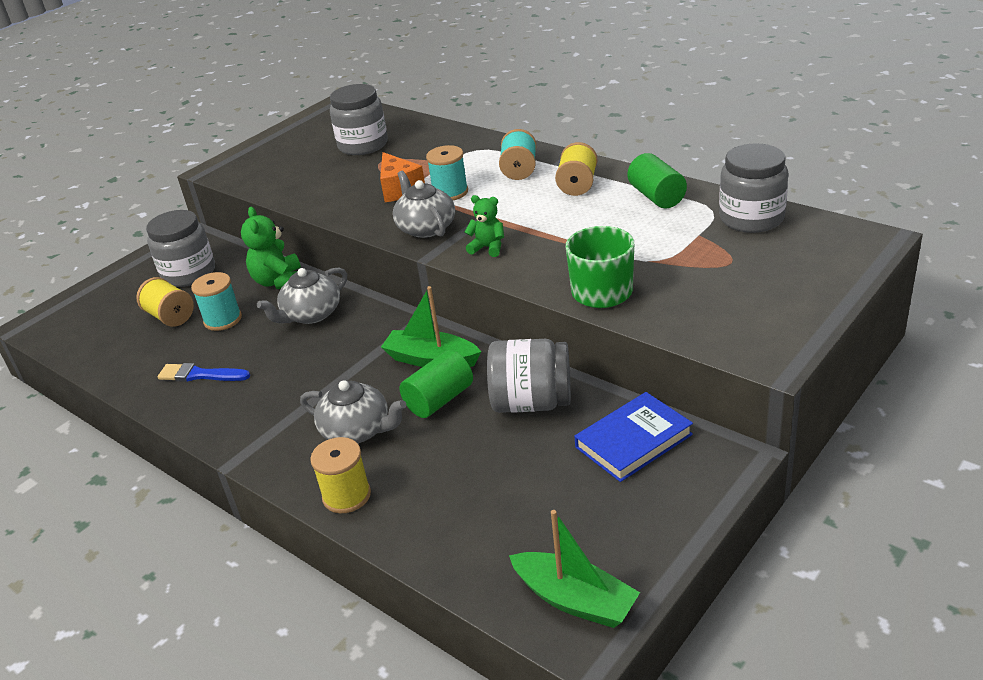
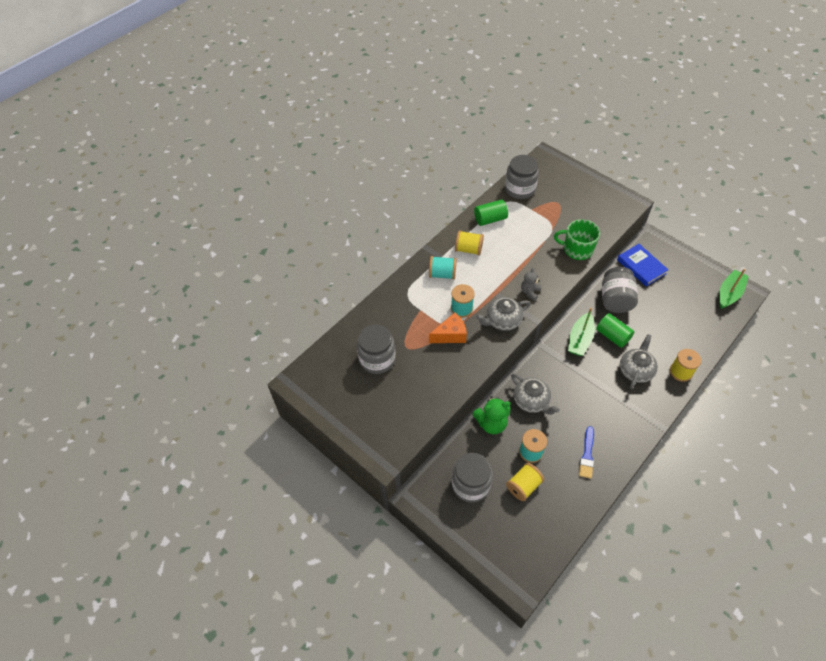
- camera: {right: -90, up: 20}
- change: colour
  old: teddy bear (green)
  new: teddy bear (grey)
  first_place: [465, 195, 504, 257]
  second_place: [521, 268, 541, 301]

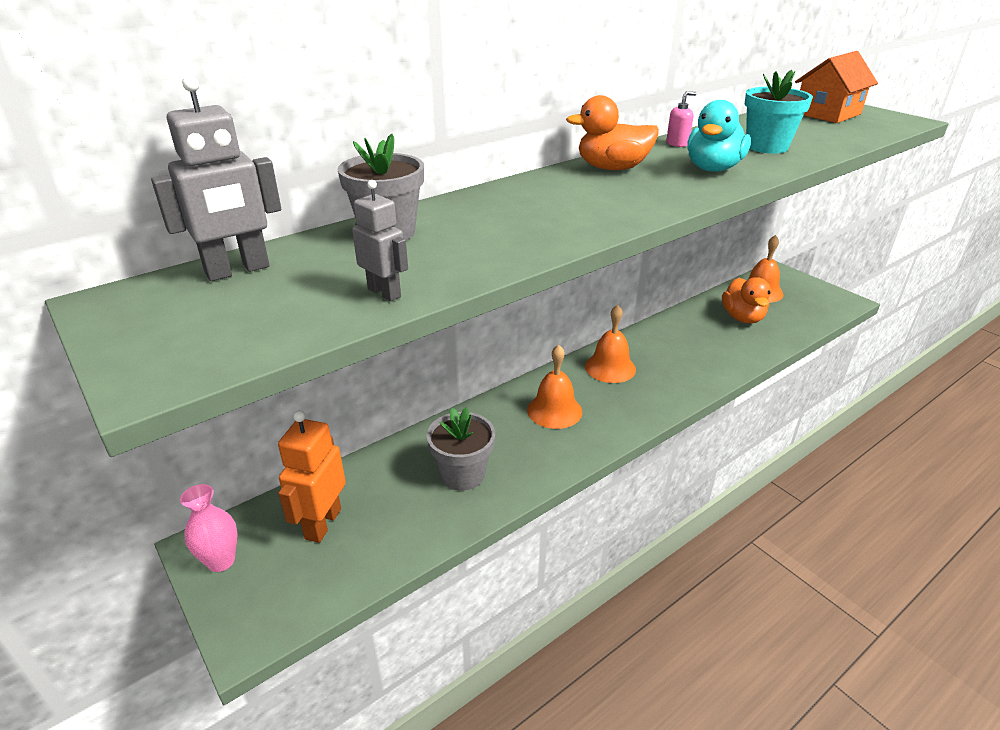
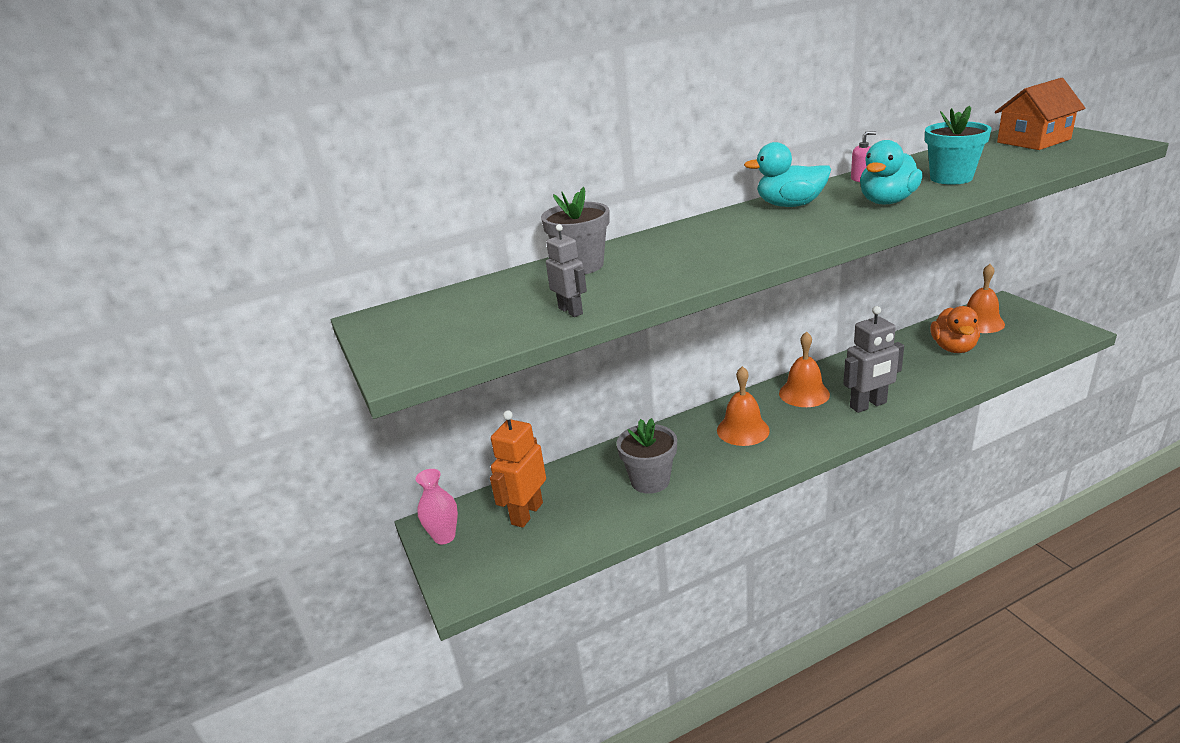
- camera: {right: 15, up: -5}
- change: relocated
  old: robot (grey)
  first_place: [151, 75, 281, 281]
  second_place: [843, 306, 904, 413]
- change: colour
  old: duck (orange)
  new: duck (turquoise)
  first_place: [566, 95, 659, 170]
  second_place: [744, 142, 831, 207]

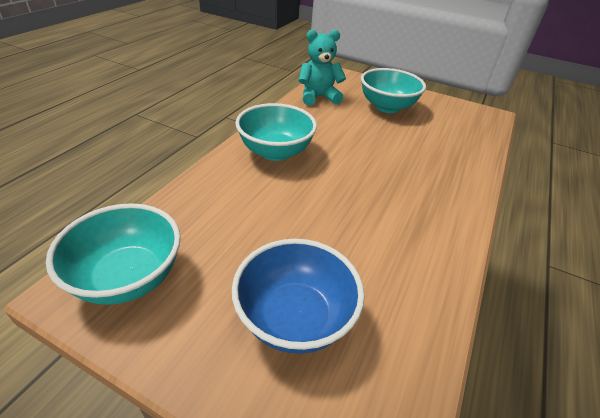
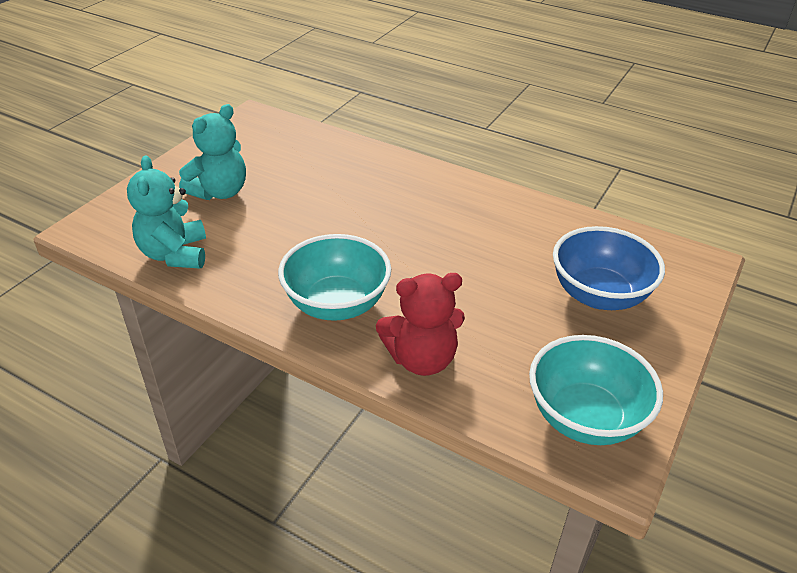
- camera: {right: -85, up: 0}
- change: exchanged
  old: bowl (turquoise)
  new: teddy bear (turquoise)
  first_place: [361, 68, 426, 113]
  second_place: [179, 104, 246, 200]
- change: appeared
  new: teddy bear (red)
  second_place: [376, 273, 465, 376]

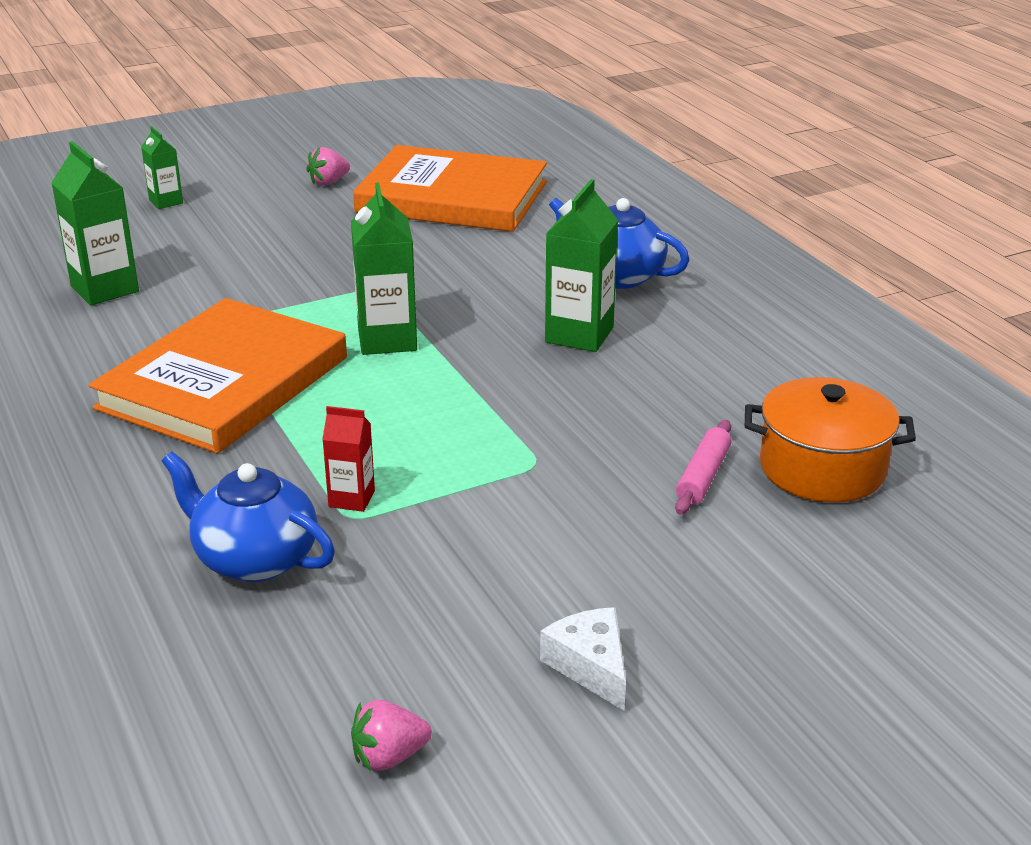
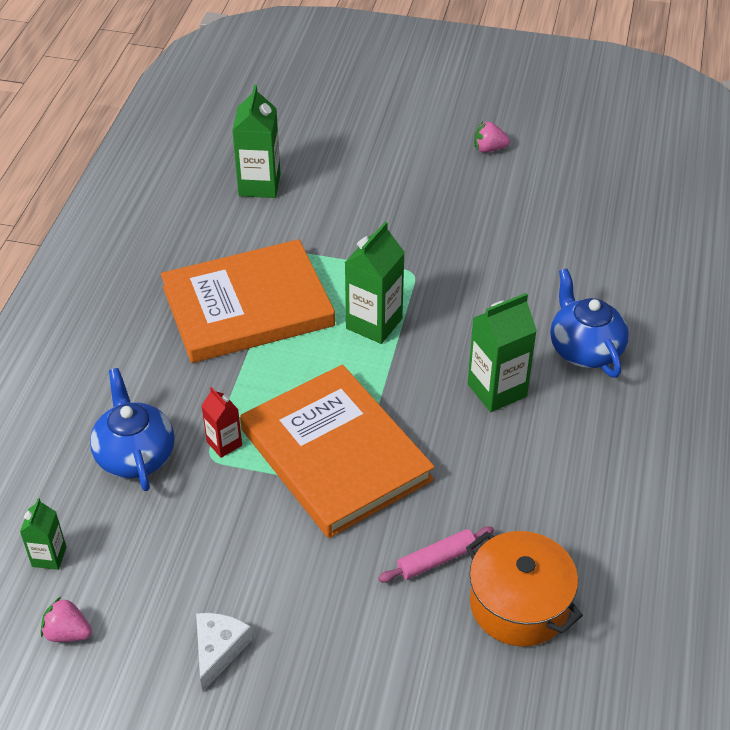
- camera: {right: 40, up: 15}
- change: relocated
  old: carton (green)
  first_place: [141, 126, 183, 209]
  second_place: [20, 498, 66, 570]
- change: relocated
  old: book (orange)
  first_place: [353, 145, 547, 232]
  second_place: [240, 364, 435, 538]

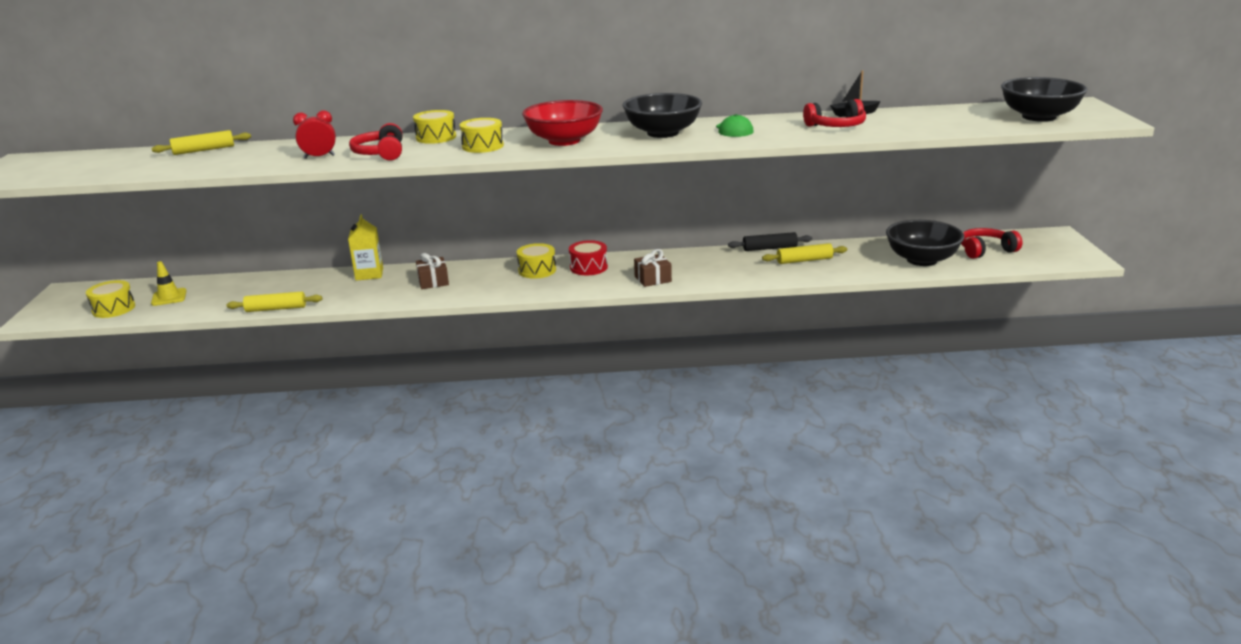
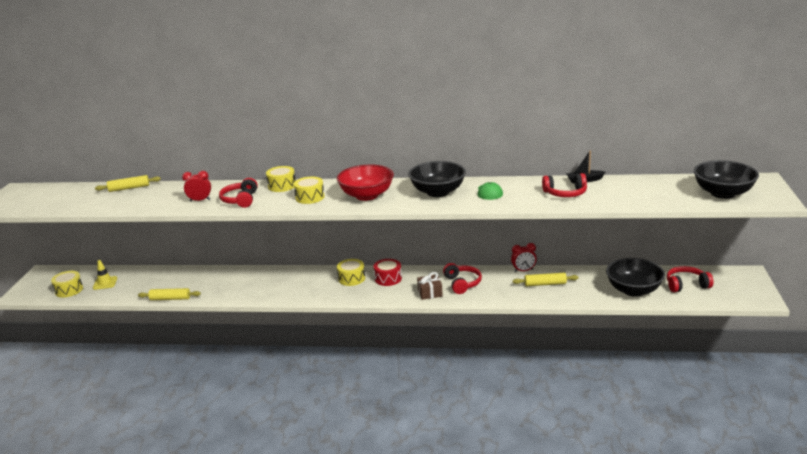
- camera: {right: 10, up: 0}
- change: missing
  old: carton (yellow)
  first_place: [348, 214, 383, 281]
- change: exchanged
  old: rolling pin (black)
  new: clock (red)
  first_place: [728, 232, 812, 251]
  second_place: [511, 243, 537, 272]
- change: missing
  old: gift (brown)
  first_place: [416, 253, 449, 289]
- change: appeared
  new: headphones (red)
  second_place: [443, 263, 482, 294]

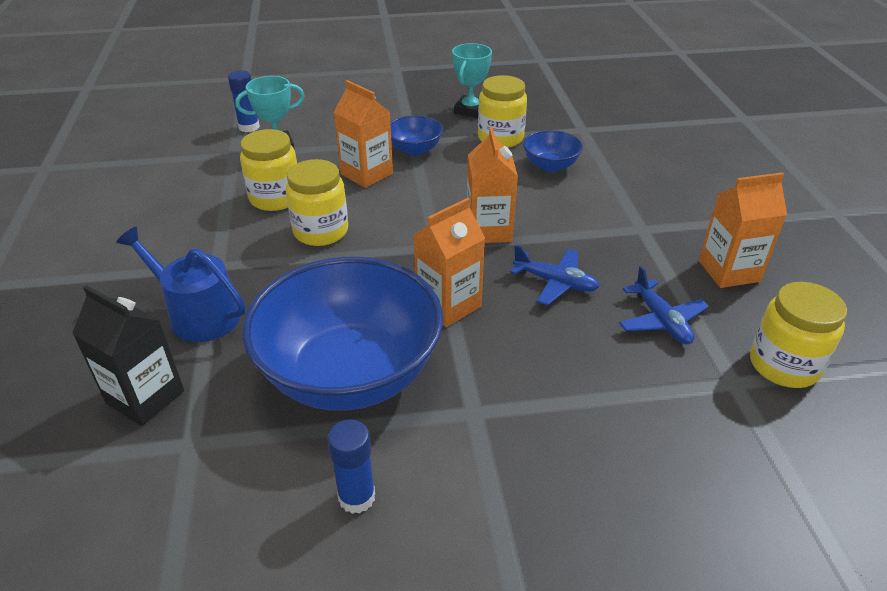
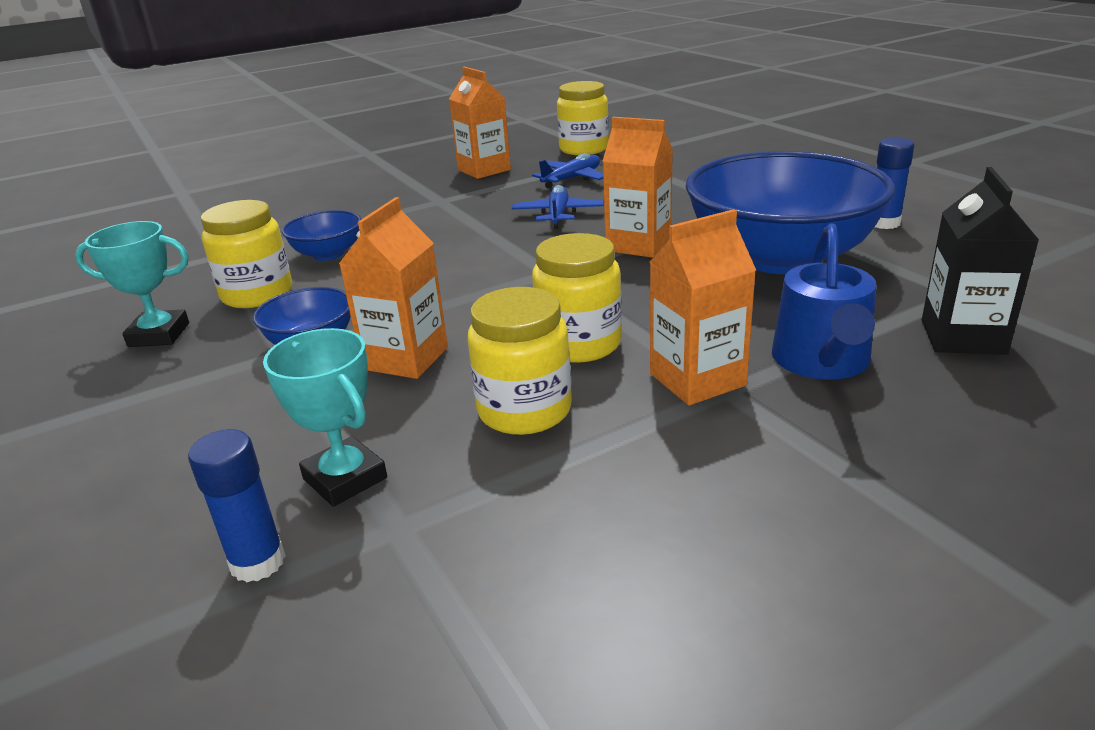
- camera: {right: -110, up: -10}
- change: relocated
  old: carton (orange)
  first_place: [467, 127, 518, 243]
  second_place: [650, 209, 756, 405]

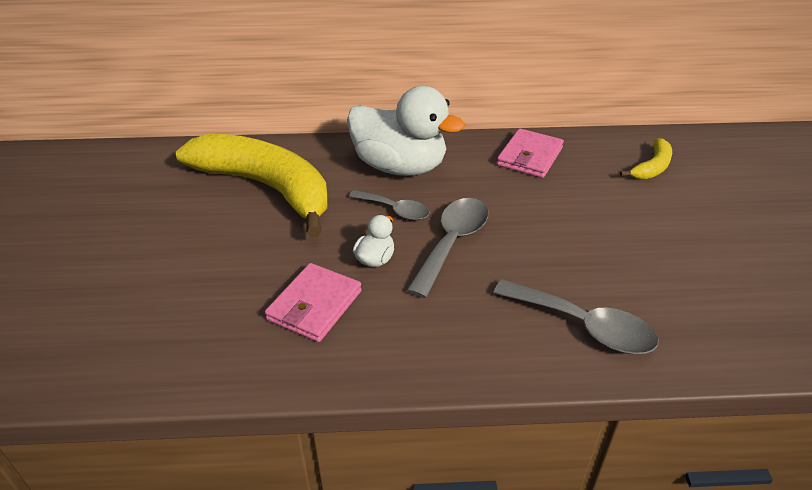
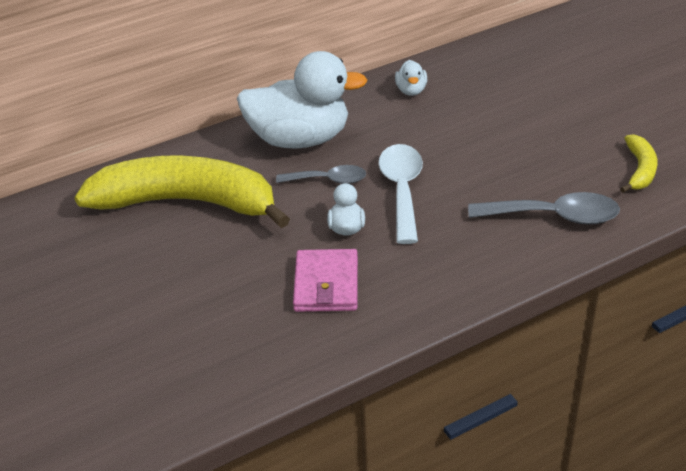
- camera: {right: -25, up: 0}
- change: exchanged
  old: wallet (pink)
  new: duck (white)
  first_place: [497, 128, 564, 178]
  second_place: [395, 60, 427, 96]
- change: relocated
  old: banana (yellow)
  first_place: [620, 138, 672, 180]
  second_place: [620, 134, 657, 193]
- change: colour
  old: spoon (grey)
  new: spoon (white)
  first_place: [406, 198, 488, 298]
  second_place: [378, 144, 423, 244]

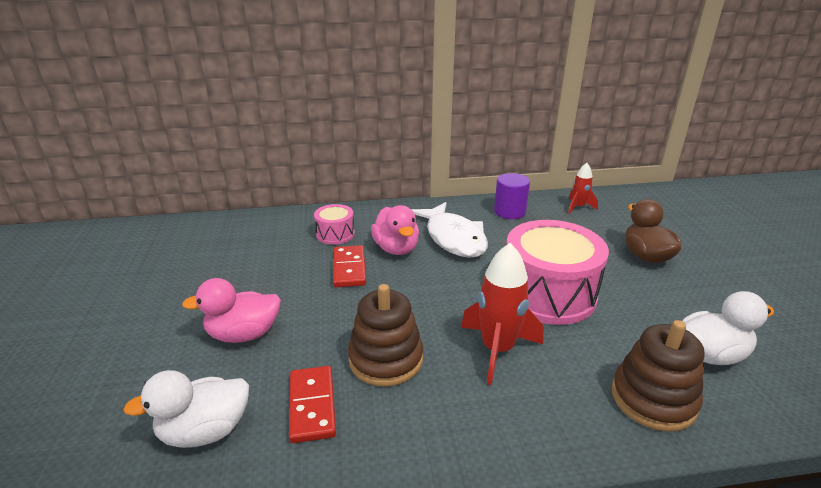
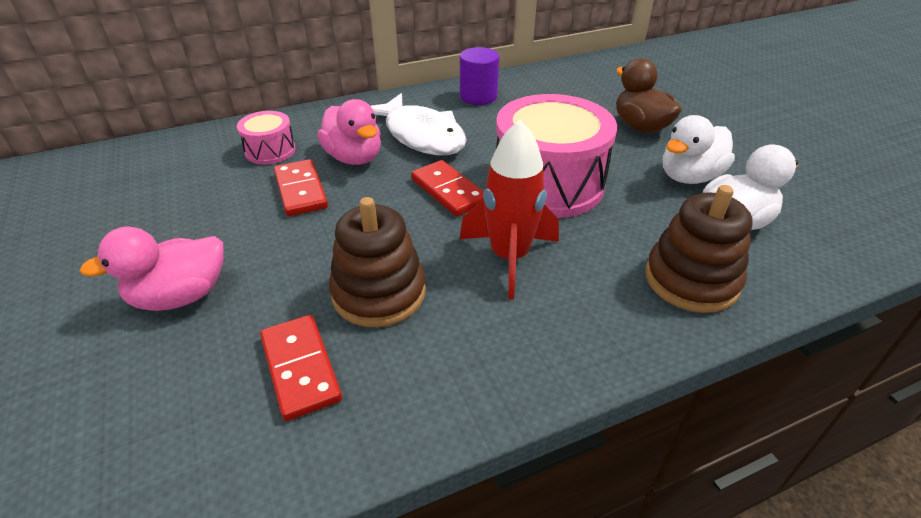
- camera: {right: -15, up: 10}
- change: missing
  old: rocket (red)
  first_place: [568, 163, 598, 214]
- change: relocated
  old: duck (white)
  first_place: [123, 370, 249, 448]
  second_place: [663, 115, 735, 184]
- change: appeared
  new: domino (red)
  second_place: [411, 160, 484, 216]

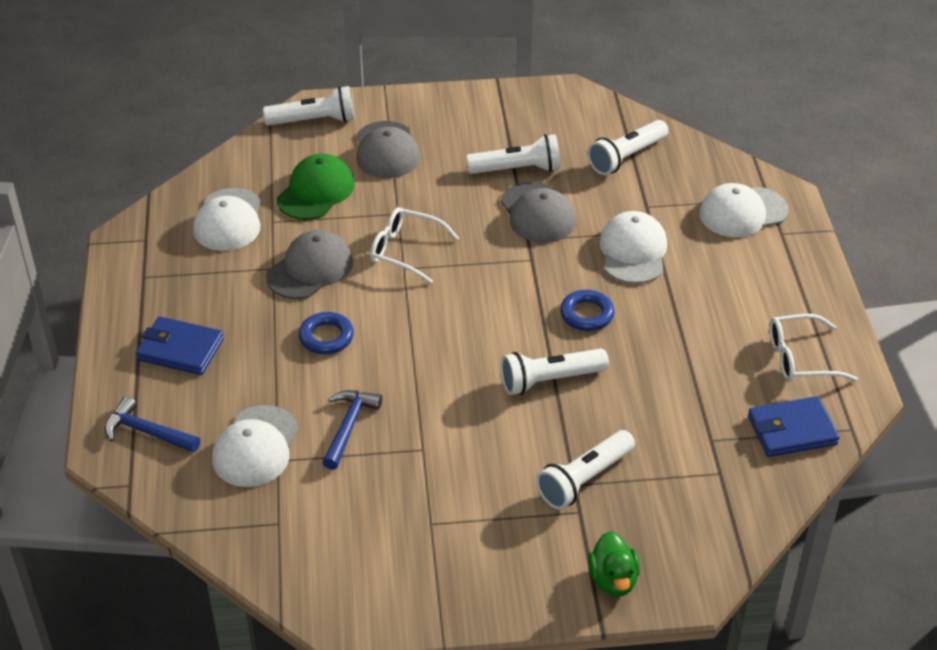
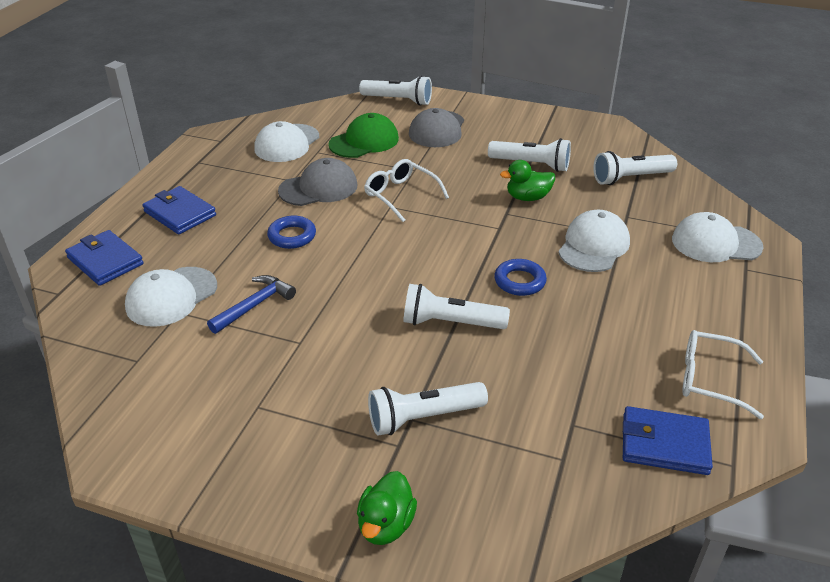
- camera: {right: 25, up: -5}
- change: exchanged
  old: cap (grey)
  new: duck (green)
  first_place: [501, 182, 576, 243]
  second_place: [500, 160, 555, 201]
- change: exchanged
  old: hammer (blue)
  new: wallet (blue)
  first_place: [105, 396, 200, 453]
  second_place: [65, 230, 144, 286]

